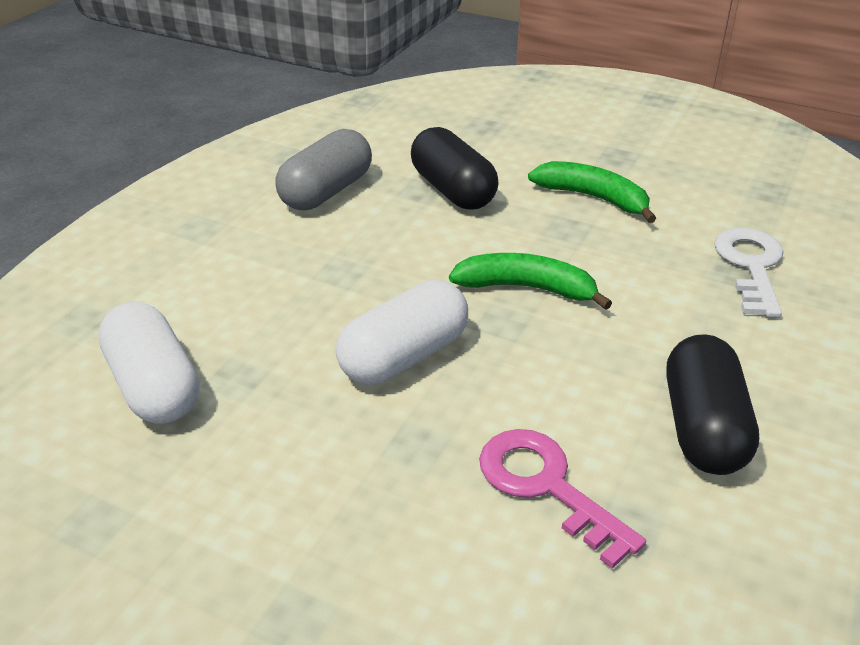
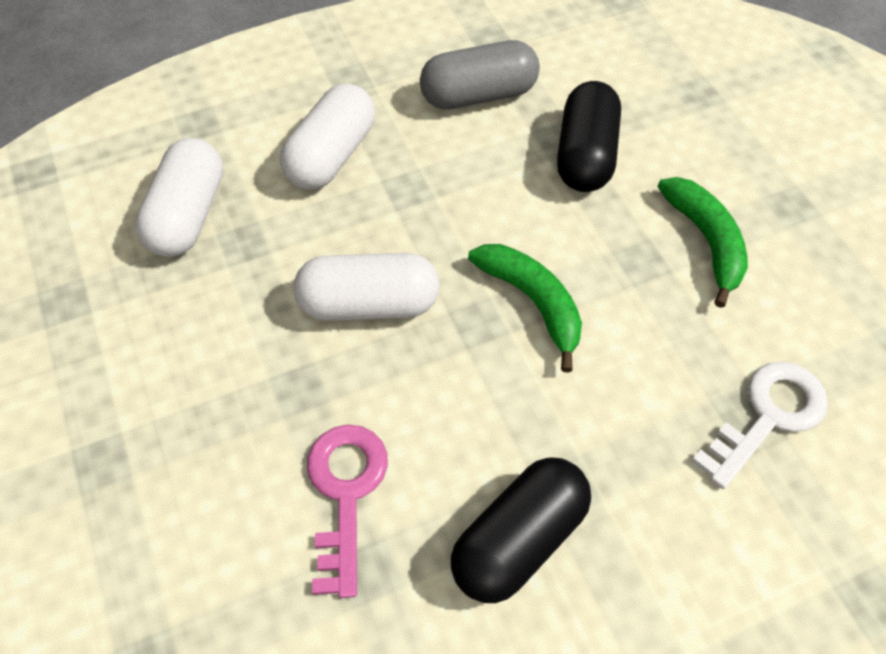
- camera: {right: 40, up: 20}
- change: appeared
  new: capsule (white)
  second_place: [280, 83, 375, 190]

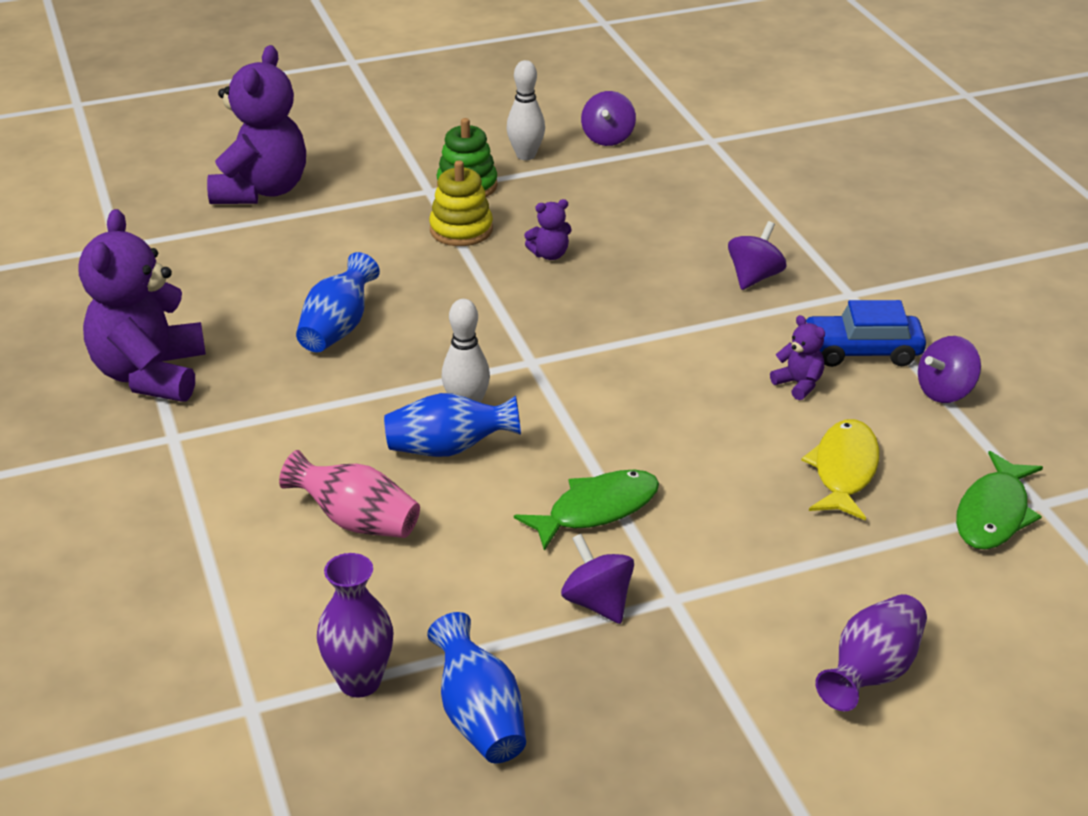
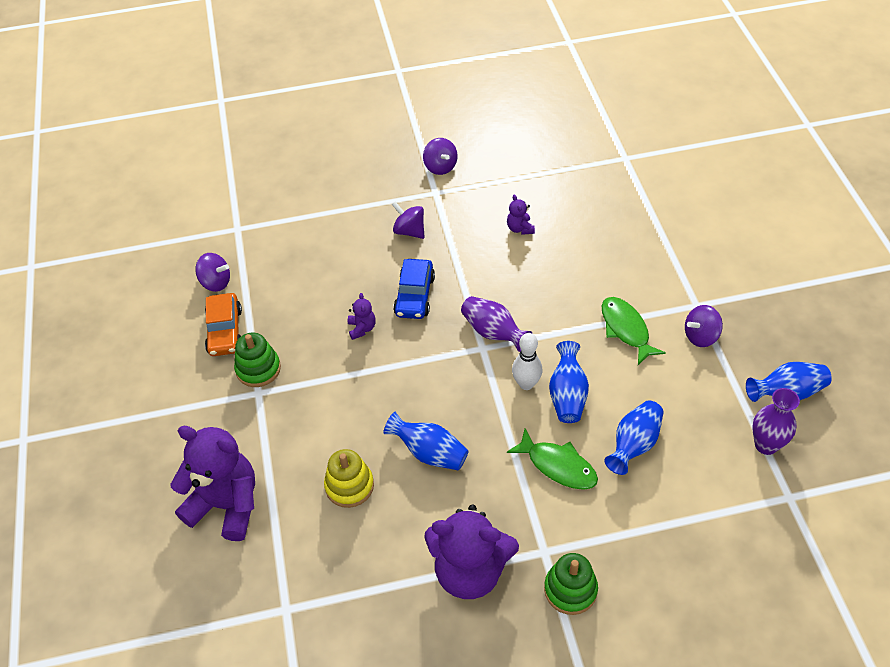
- camera: {right: -80, up: 15}
- change: exchanged
  old: bowling pin (white)
  new: car (orange)
  first_place: [507, 60, 545, 160]
  second_place: [205, 293, 242, 356]
- change: relocated
  old: stacking toy (yellow)
  first_place: [429, 160, 493, 246]
  second_place: [324, 449, 374, 508]
- change: relocated
  old: car (blue)
  first_place: [806, 300, 926, 367]
  second_place: [393, 259, 435, 319]
- change: spun
  old: teddy bear (purple)
  first_place: [770, 315, 825, 400]
  second_place: [507, 195, 535, 235]
  degrees: -75
- change: relocated
  old: spinning top (purple)
  first_place: [918, 336, 981, 403]
  second_place: [423, 138, 458, 175]
- change: missing
  old: fish (yellow)
  first_place: [801, 419, 879, 521]
- change: colour
  old: vase (pink)
  new: vase (blue)
  first_place: [279, 450, 420, 538]
  second_place: [604, 400, 664, 475]
- change: relocated
  old: fish (green)
  first_place: [956, 451, 1043, 550]
  second_place: [507, 428, 598, 490]
- change: relocated
  old: vase (purple)
  first_place: [815, 594, 927, 711]
  second_place: [461, 296, 533, 352]
- change: appeared
  new: stacking toy (green)
  second_place: [544, 553, 598, 615]

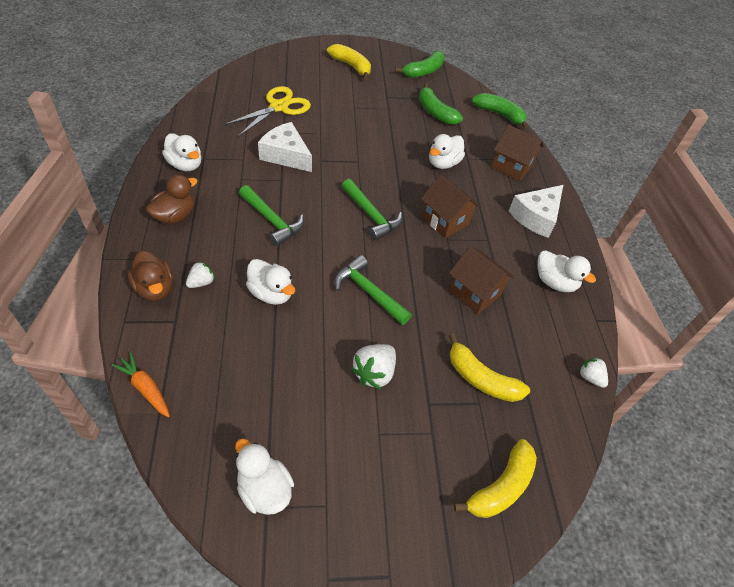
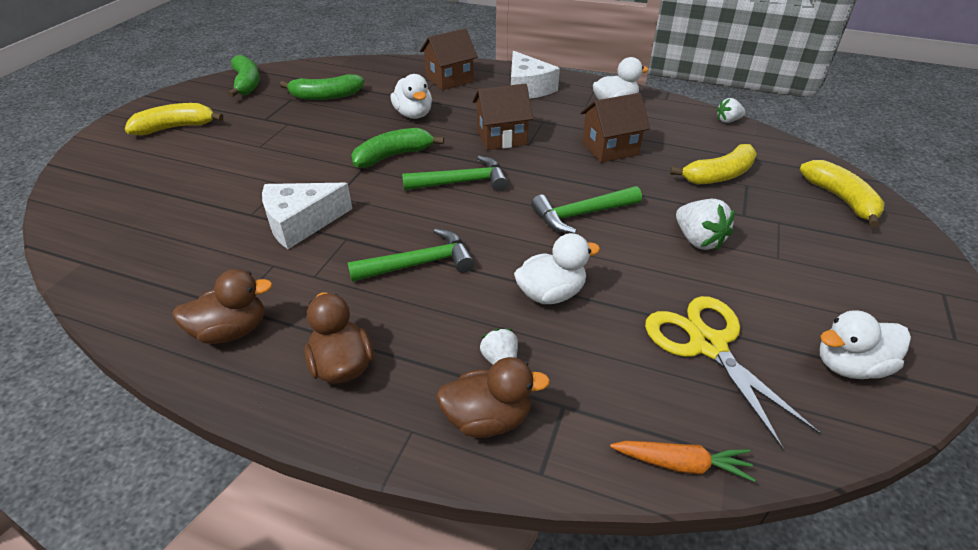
- camera: {right: -60, up: -10}
- change: relocated
  old: scissors (yellow)
  first_place: [224, 86, 311, 136]
  second_place: [645, 296, 821, 450]
- change: relocated
  old: banana (green)
  first_place: [472, 93, 529, 129]
  second_place: [351, 128, 444, 168]
- change: colour
  old: duck (white)
  new: duck (brown)
  first_place: [162, 134, 201, 171]
  second_place: [172, 269, 273, 344]
- change: spun
  old: carrot (orange)
  first_place: [111, 352, 170, 417]
  second_place: [610, 441, 756, 482]
  degrees: -150

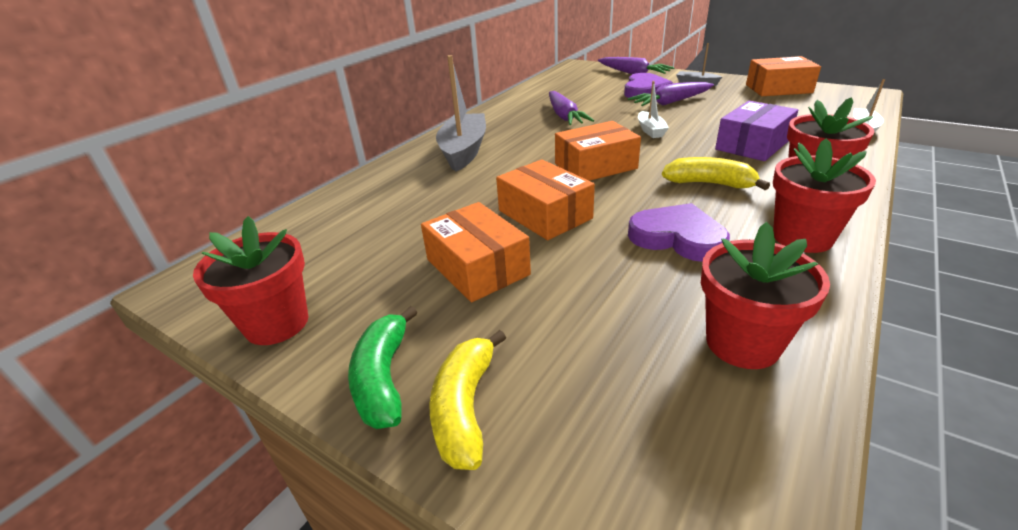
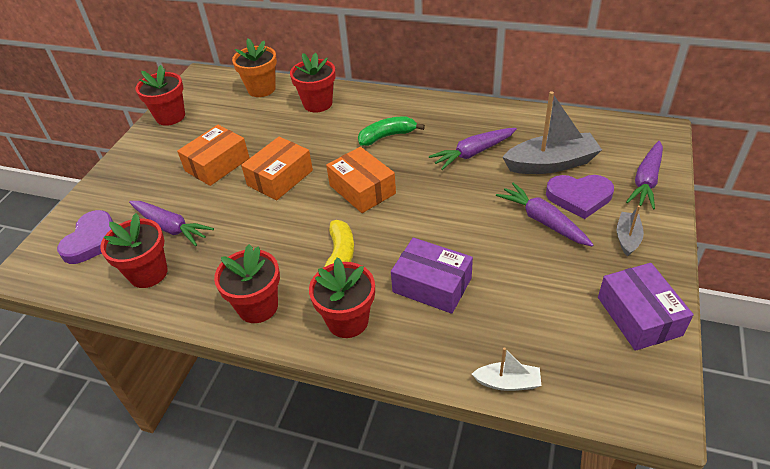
- camera: {right: 75, up: 10}
- change: relocated
  old: boat (grey)
  first_place: [436, 55, 486, 172]
  second_place: [502, 91, 602, 174]
- change: colour
  old: box (orange)
  new: box (purple)
  first_place: [746, 56, 821, 96]
  second_place: [598, 263, 693, 351]
- change: missing
  old: boat (white)
  first_place: [638, 81, 669, 138]
- change: relocated
  old: heart (purple)
  first_place: [628, 203, 730, 262]
  second_place: [57, 210, 113, 264]
- change: relocated
  old: banana (green)
  first_place: [348, 306, 418, 429]
  second_place: [358, 116, 425, 146]
- change: missing
  old: banana (yellow)
  first_place: [429, 330, 506, 470]
- change: appeared
  new: flower pot (orange)
  second_place: [232, 38, 277, 97]
- change: appeared
  new: flower pot (red)
  second_place: [290, 53, 336, 112]
- change: appeared
  new: carrot (purple)
  second_place: [129, 201, 214, 246]

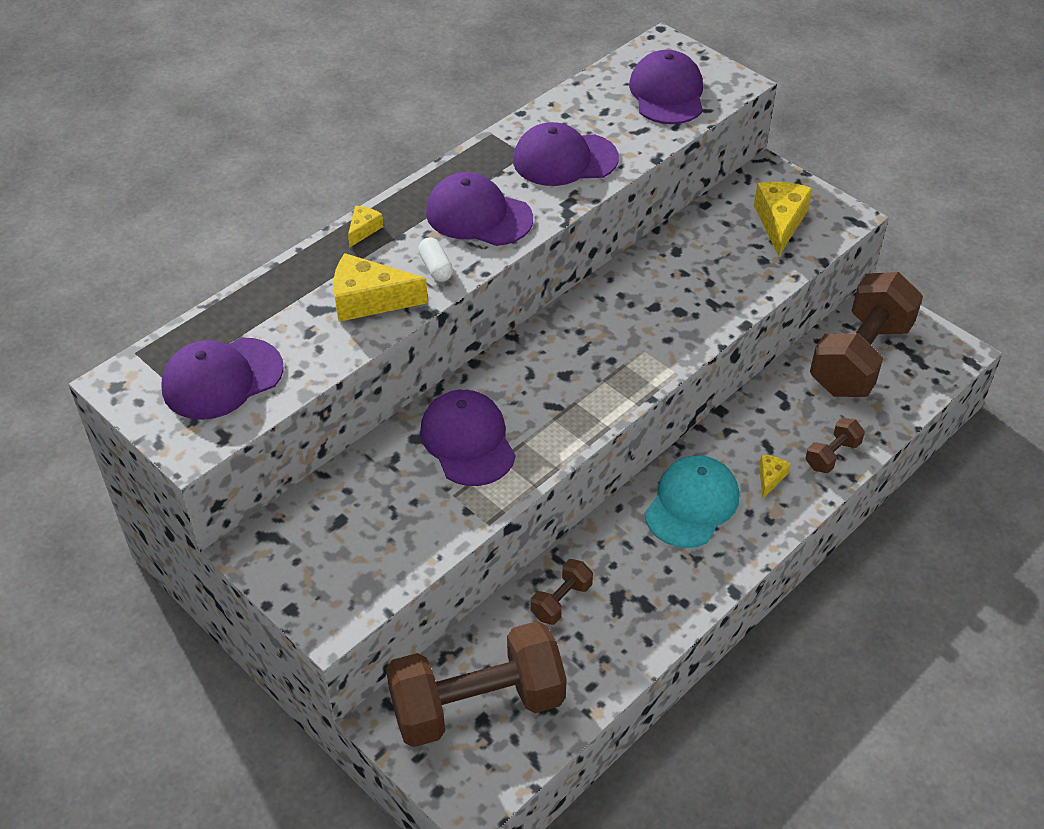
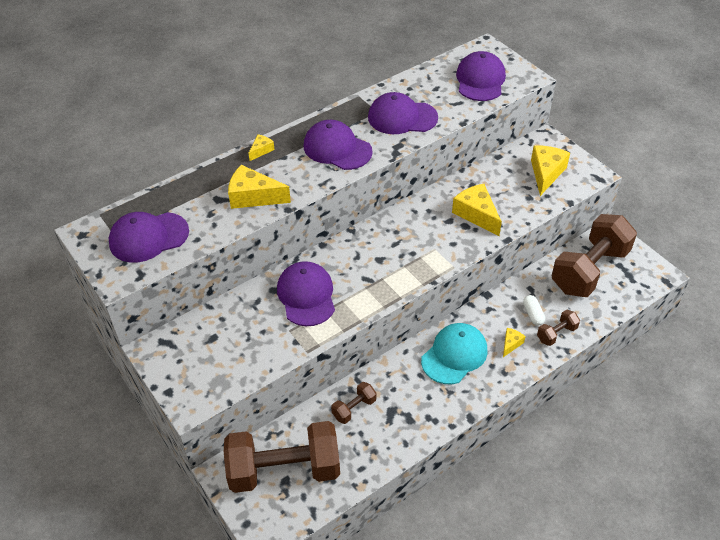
- camera: {right: 10, up: 0}
- change: relocated
  old: capsule (white)
  first_place: [418, 237, 453, 282]
  second_place: [523, 295, 545, 326]
- change: appeared
  new: cheese (yellow)
  second_place: [452, 184, 502, 236]

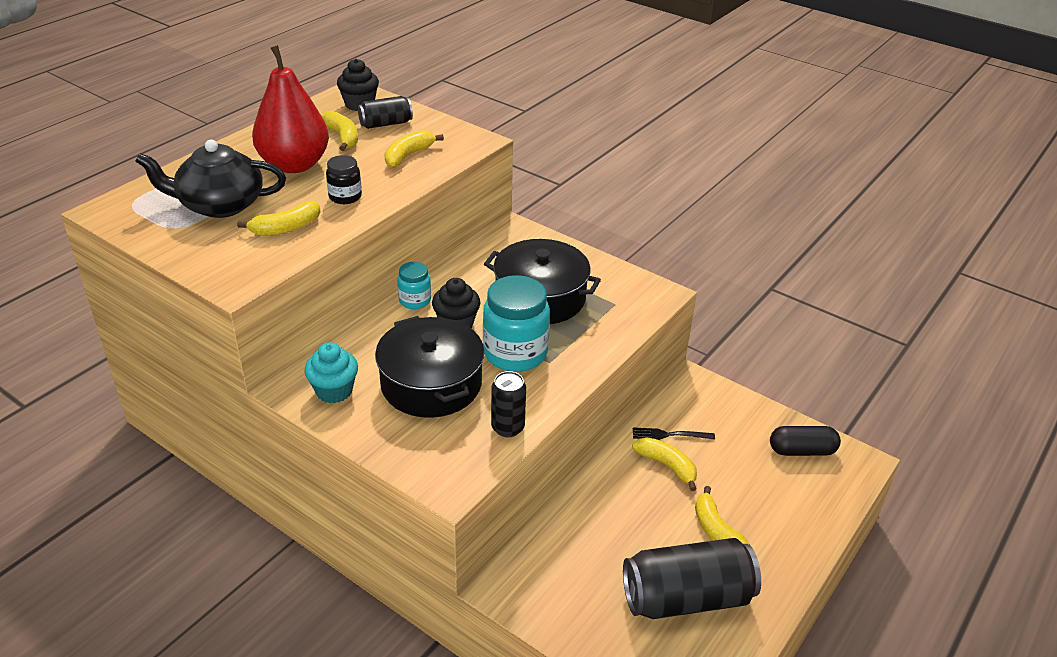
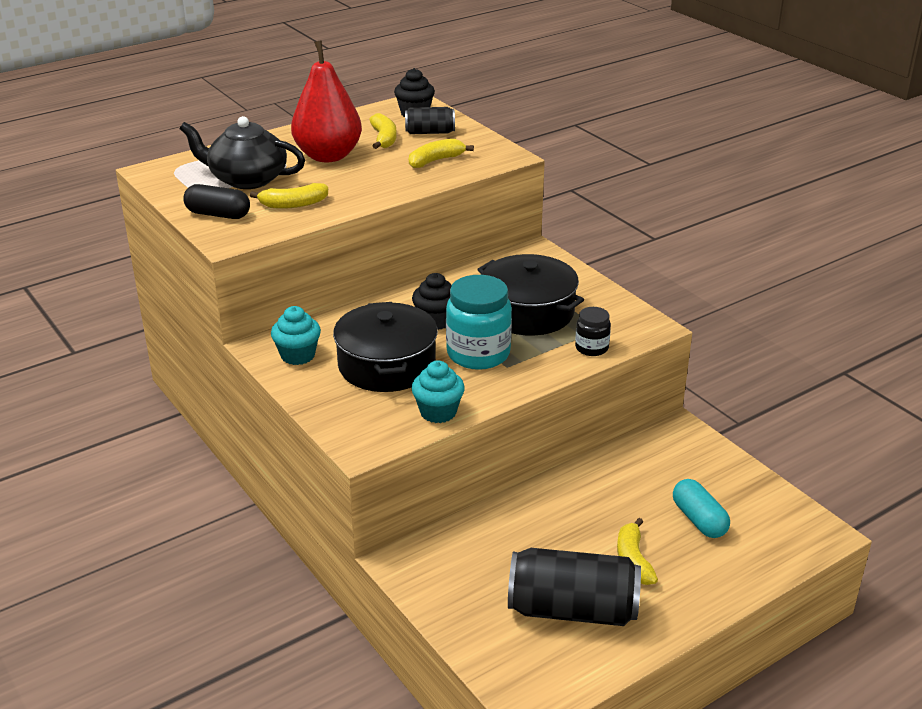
- camera: {right: 20, up: -5}
- change: relocated
  old: jar (black)
  first_place: [326, 155, 362, 204]
  second_place: [575, 307, 611, 356]
- change: missing
  old: jar (turquoise)
  first_place: [397, 262, 431, 309]
- change: exchanged
  old: can (black)
  new: cupcake (turquoise)
  first_place: [491, 371, 526, 437]
  second_place: [412, 360, 465, 423]
- change: relocated
  old: capsule (black)
  first_place: [770, 426, 841, 456]
  second_place: [183, 184, 250, 219]
- change: missing
  old: fork (black)
  first_place: [633, 427, 715, 440]
- change: missing
  old: banana (yellow)
  first_place: [632, 437, 697, 491]
- change: appeared
  new: capsule (turquoise)
  second_place: [673, 479, 730, 538]

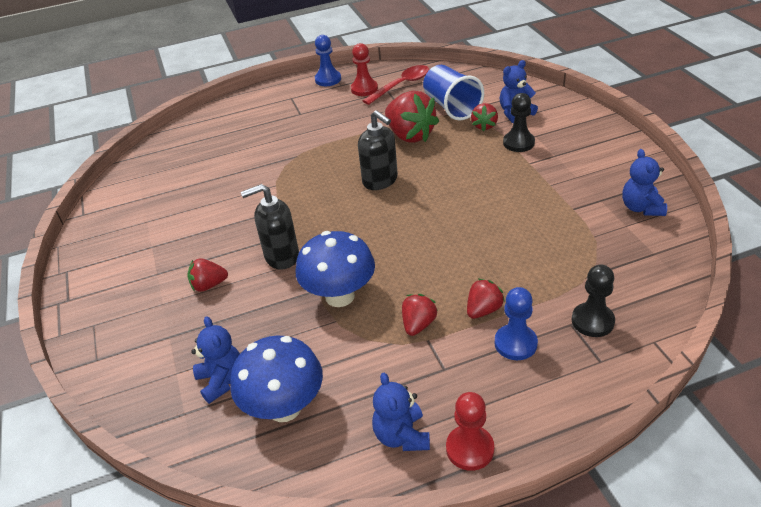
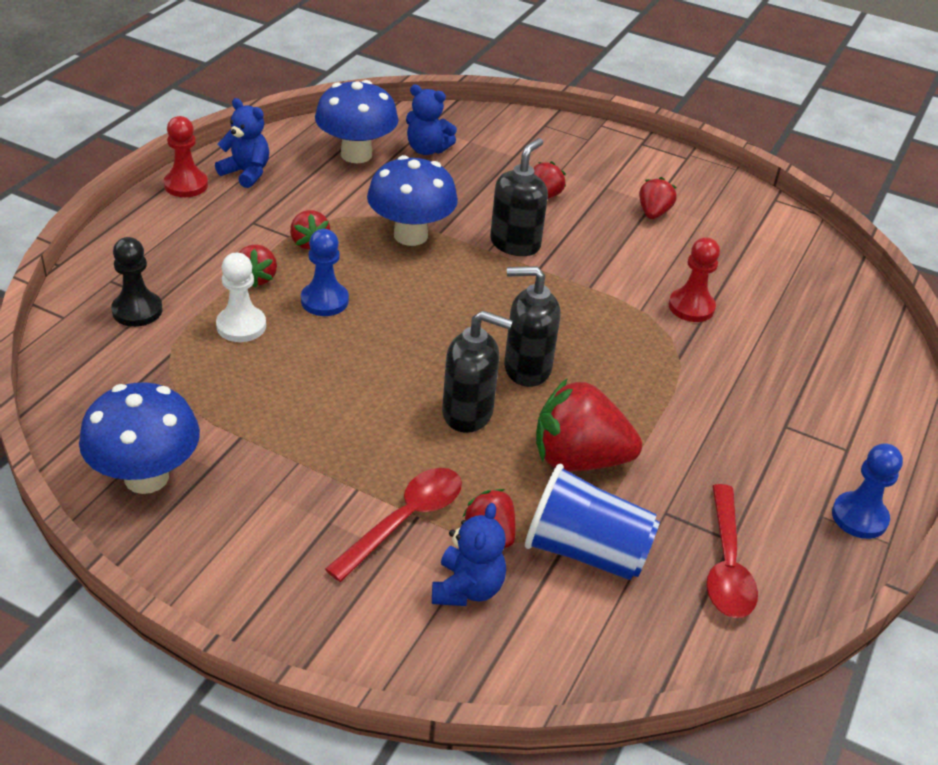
- camera: {right: 130, up: 0}
- change: relocated
  old: pawn (red)
  first_place: [351, 43, 378, 96]
  second_place: [669, 237, 720, 322]
- change: exchanged
  old: pawn (black)
  new: spoon (red)
  first_place: [503, 93, 535, 152]
  second_place: [325, 468, 462, 582]
- change: exchanged
  old: teddy bear (blue)
  new: mushroom (blue)
  first_place: [622, 149, 667, 216]
  second_place: [79, 382, 200, 494]
- change: relocated
  old: pawn (blue)
  first_place: [495, 287, 538, 360]
  second_place: [301, 229, 349, 316]
- change: appeared
  new: strawberry (red)
  second_place: [639, 177, 677, 219]
- change: appeared
  new: pawn (white)
  second_place: [216, 253, 266, 342]
- change: appeared
  new: soap dispenser (black)
  second_place: [442, 311, 513, 433]

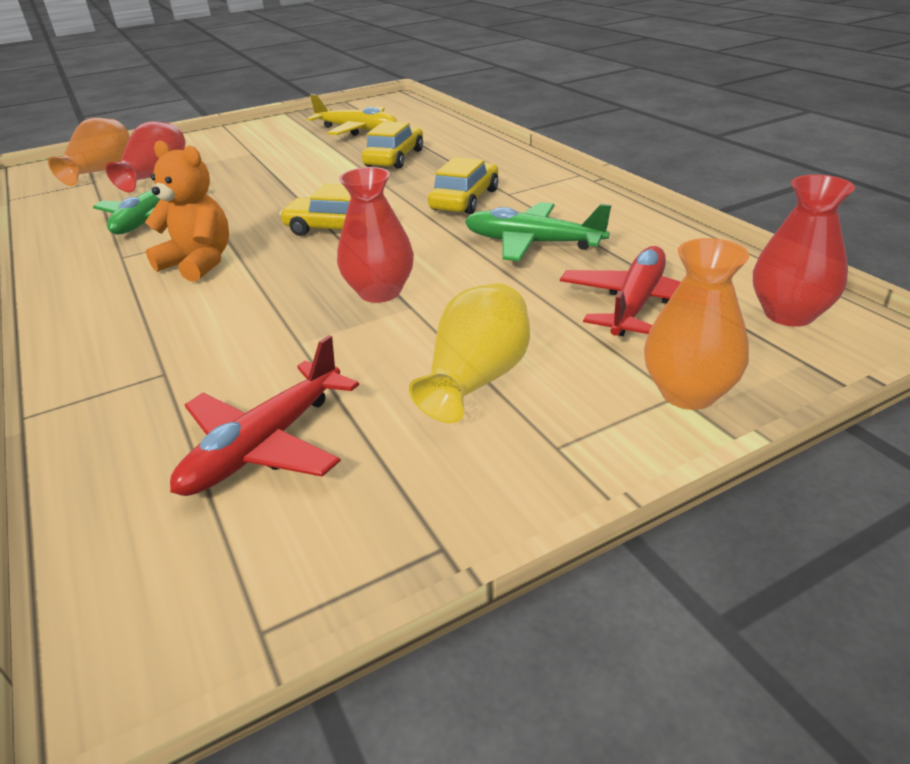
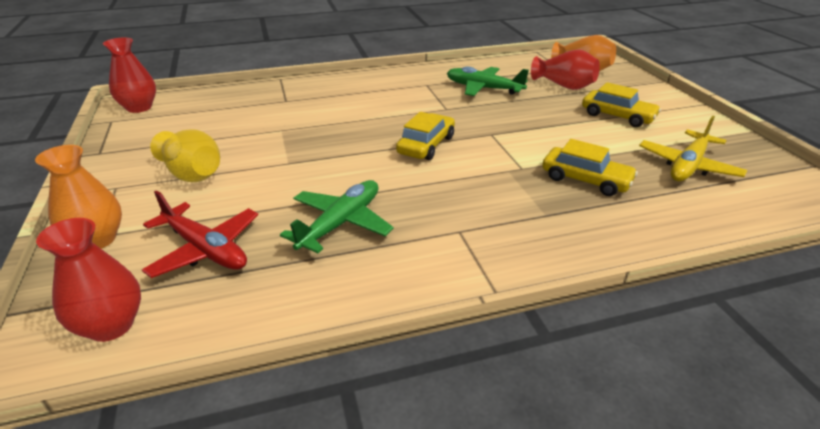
- camera: {right: 100, up: 0}
- change: missing
  old: teddy bear (orange)
  first_place: [145, 141, 229, 282]
- change: relocated
  old: car (yellow)
  first_place: [428, 157, 498, 214]
  second_place: [582, 82, 661, 127]
- change: relocated
  old: vase (red)
  first_place: [337, 167, 414, 303]
  second_place: [103, 37, 156, 113]
- change: missing
  old: plane (red)
  first_place: [170, 335, 359, 496]

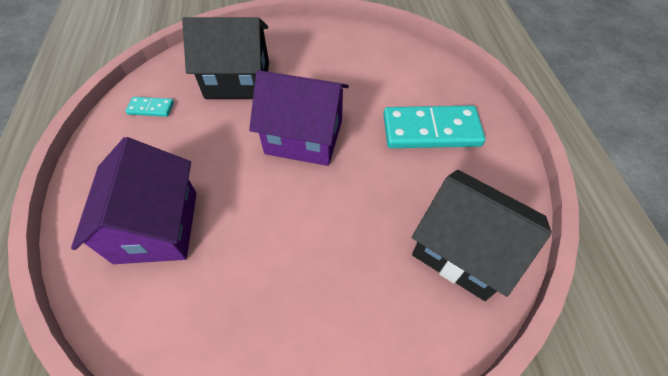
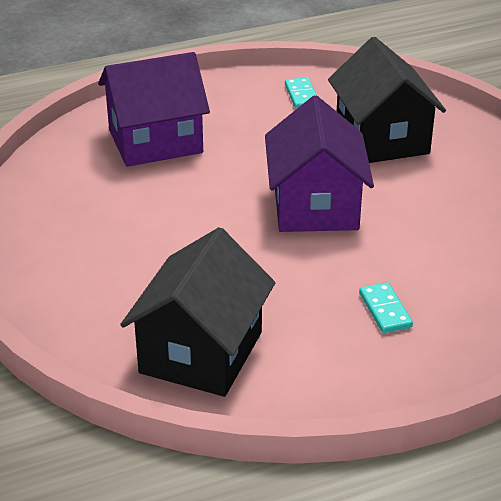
- camera: {right: 75, up: -20}
- change: size
  old: domino (turquoise)
  first_place: [383, 106, 485, 148]
  second_place: [359, 282, 413, 333]
  factor: 0.47

